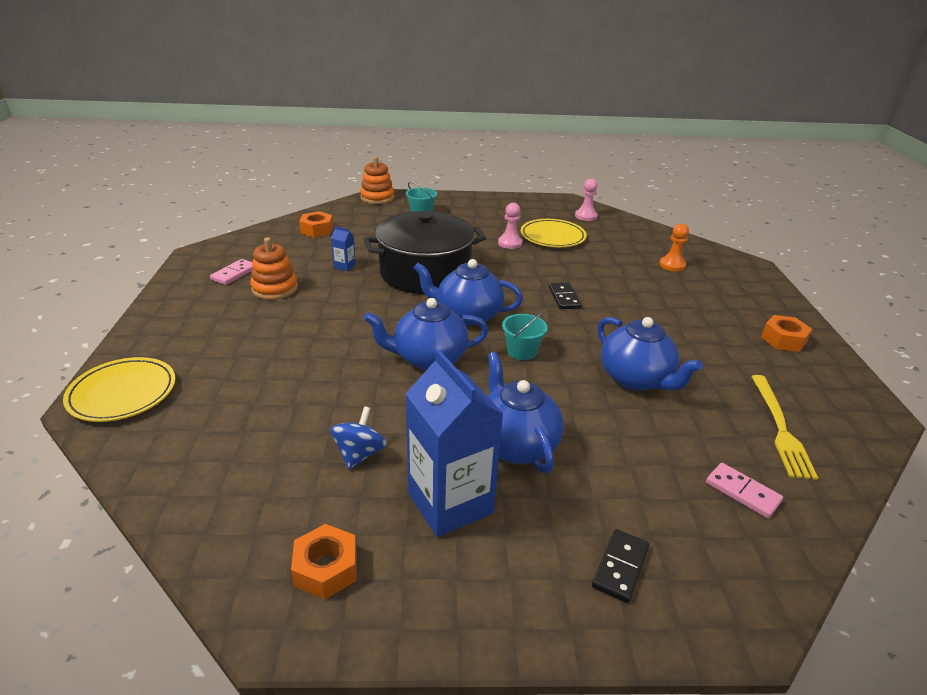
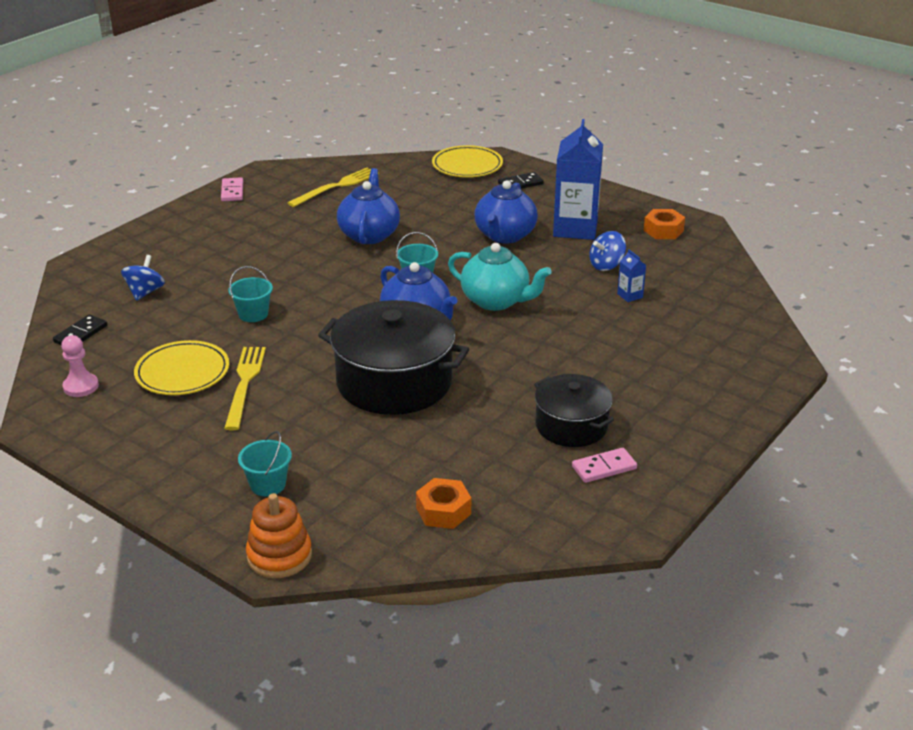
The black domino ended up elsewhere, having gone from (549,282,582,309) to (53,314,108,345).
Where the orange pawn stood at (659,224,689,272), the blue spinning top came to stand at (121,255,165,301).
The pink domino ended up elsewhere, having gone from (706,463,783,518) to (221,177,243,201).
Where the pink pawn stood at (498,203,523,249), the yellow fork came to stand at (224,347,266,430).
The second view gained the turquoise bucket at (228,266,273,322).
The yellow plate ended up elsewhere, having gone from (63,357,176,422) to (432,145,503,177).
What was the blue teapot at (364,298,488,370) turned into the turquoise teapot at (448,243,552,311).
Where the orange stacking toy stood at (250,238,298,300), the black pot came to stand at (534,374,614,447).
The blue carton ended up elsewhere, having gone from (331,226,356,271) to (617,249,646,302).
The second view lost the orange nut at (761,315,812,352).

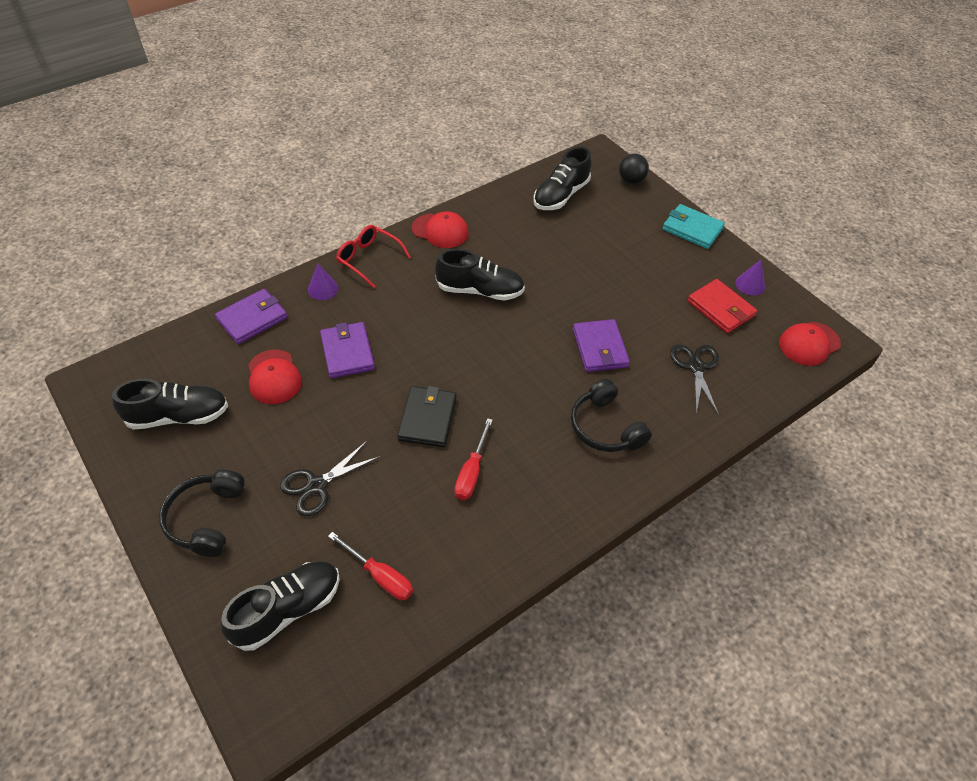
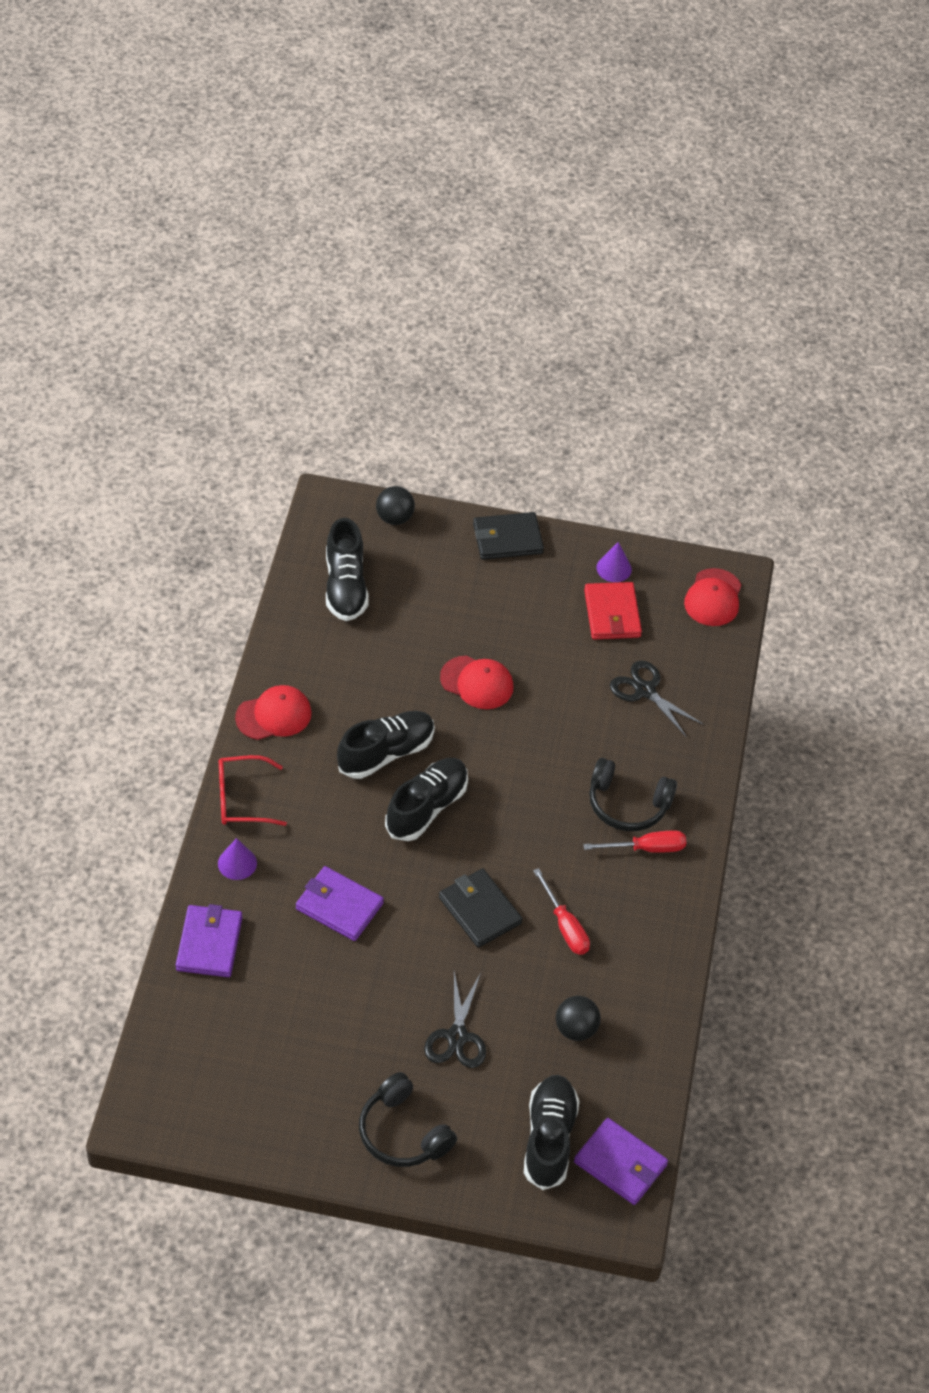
The black shoe ended up elsewhere, having gone from (112,379,228,430) to (385,758,468,841).
The red cap ended up elsewhere, having gone from (248,349,302,404) to (440,656,514,709).
What was the turquoise wallet at (662,204,725,249) turned into the black wallet at (473,512,544,560).
The second view gained the black ball at (556,996,601,1041).
The purple wallet ended up elsewhere, having gone from (573,319,630,372) to (574,1118,668,1205).
The red screwdriver ended up elsewhere, having gone from (328,532,413,600) to (583,830,686,853).
The red wallet at (687,279,757,333) ended up facing another way, 75 degrees clockwise from before.

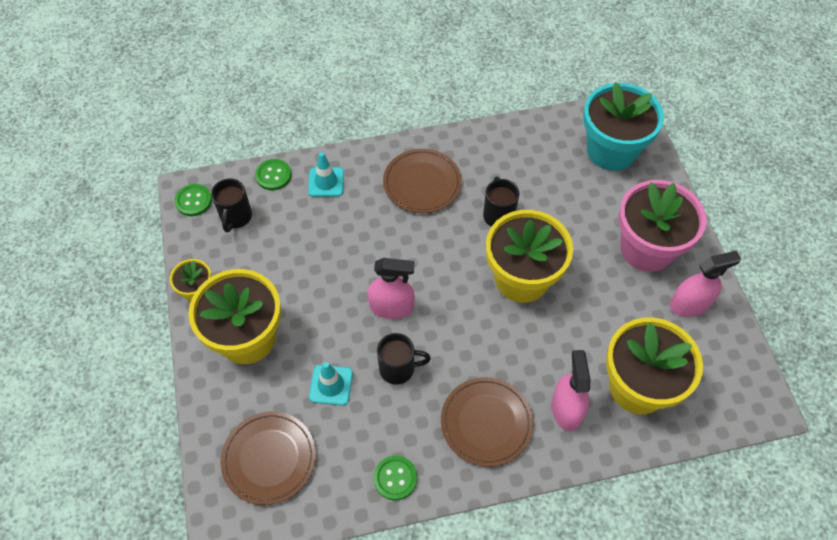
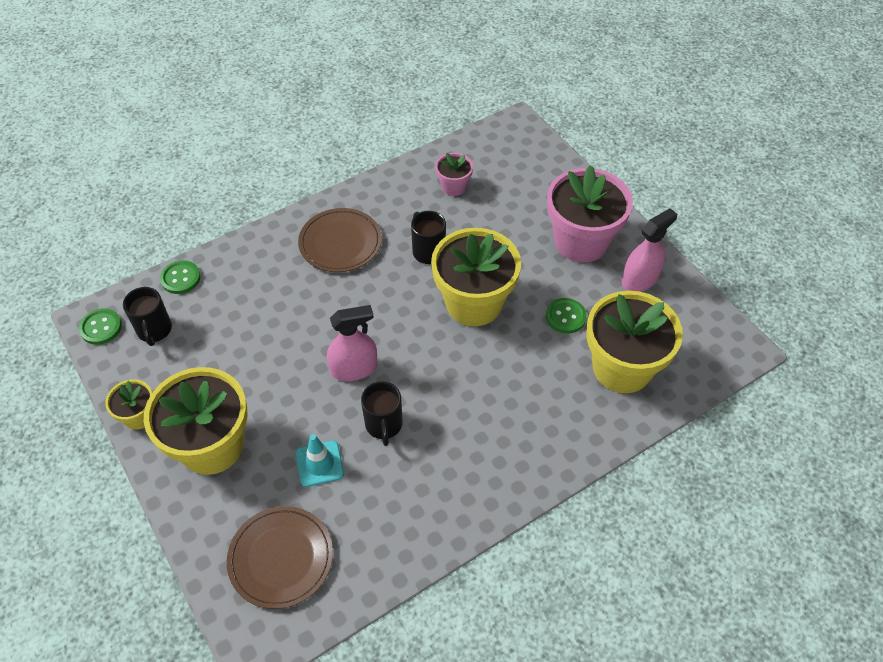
The black mug at (377,333,431,385) ended up facing another way, 105 degrees clockwise from before.
The second view gained the pink flower pot at (435,153,473,196).
The green button ended up elsewhere, having gone from (373,456,417,500) to (546,298,587,334).
The second view lost the turquoise traffic cone at (308,152,344,197).
The second view lost the brown plate at (441,377,533,467).
The second view lost the pink spray bottle at (552,350,590,431).
The second view lost the turquoise flower pot at (583,82,664,171).

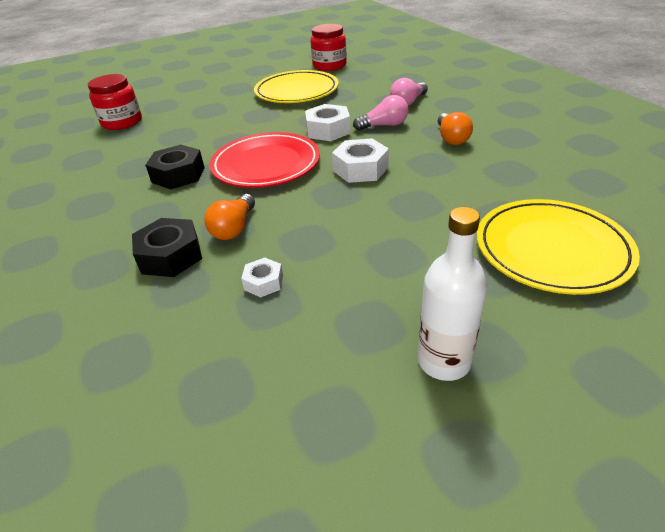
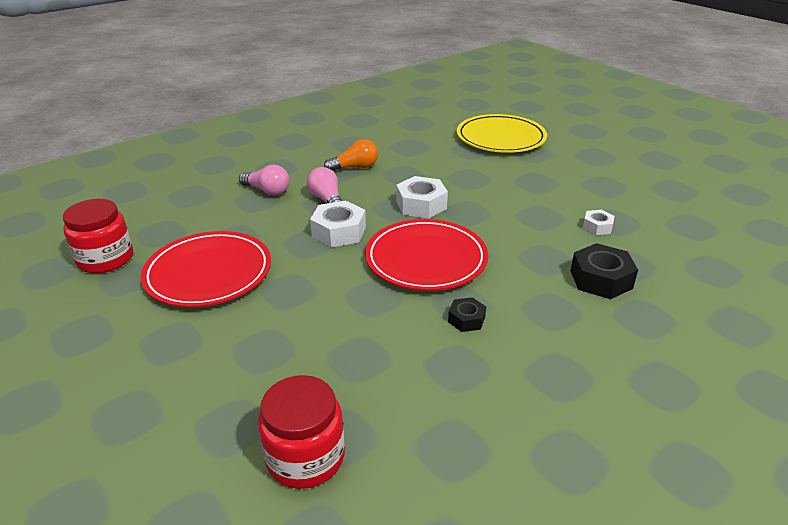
What was the yellow plate at (254,70,339,103) turned into the red plate at (141,231,271,307).
The size of the black nut at (145,144,205,189) changed by a factor of 0.57.
The second view lost the orange light bulb at (204,194,255,240).
The second view lost the white bottle at (418,207,487,381).

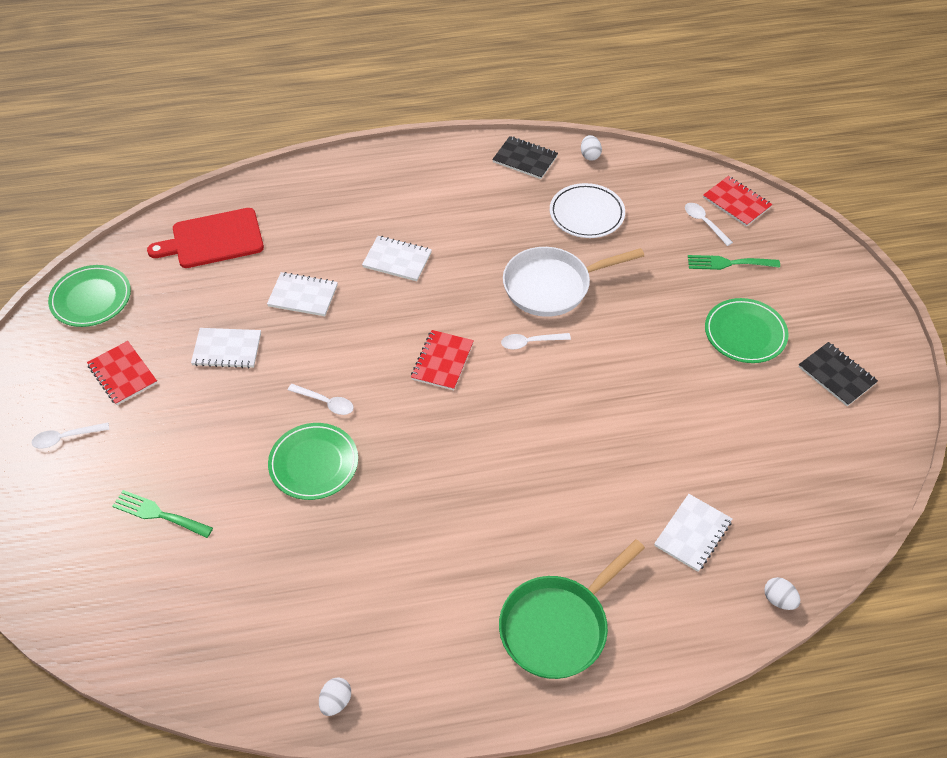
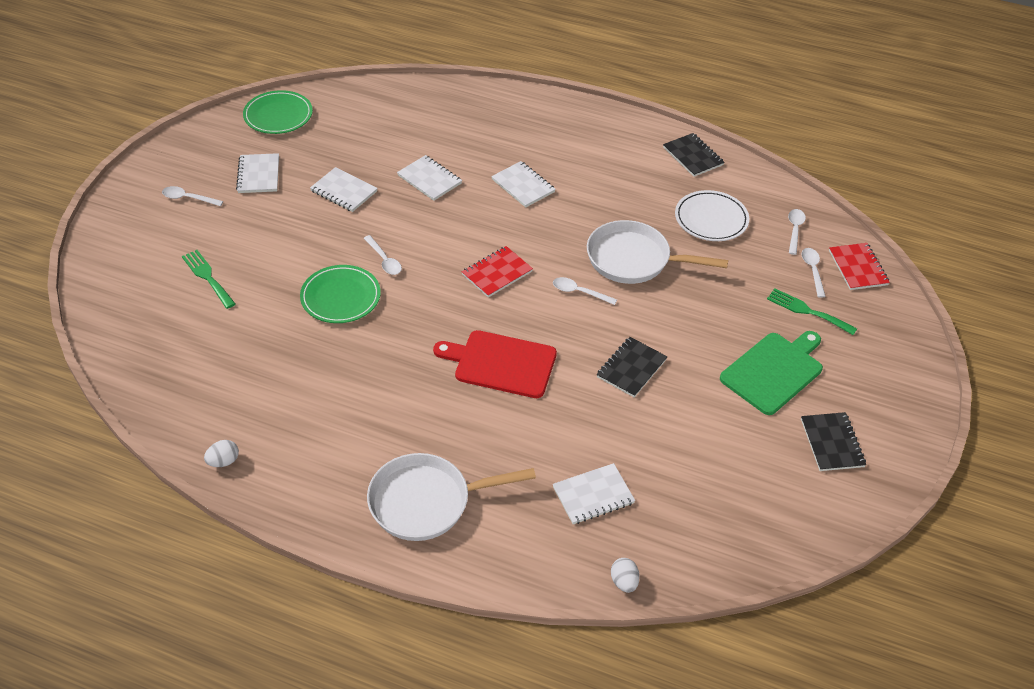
What was the red notebook at (87,341,157,405) turned into the white notebook at (236,153,279,193).
What was the green pan at (499,539,645,679) turned into the white pan at (367,453,536,541).
The red cutting board ended up elsewhere, having gone from (147,208,264,268) to (433,330,557,398).
The second view gained the black notebook at (597,337,667,397).
Where the green plate stood at (705,298,789,363), the green cutting board came to stand at (720,331,823,415).
The second view gained the white spoon at (788,209,806,255).
The second view lost the white egg at (581,135,602,161).

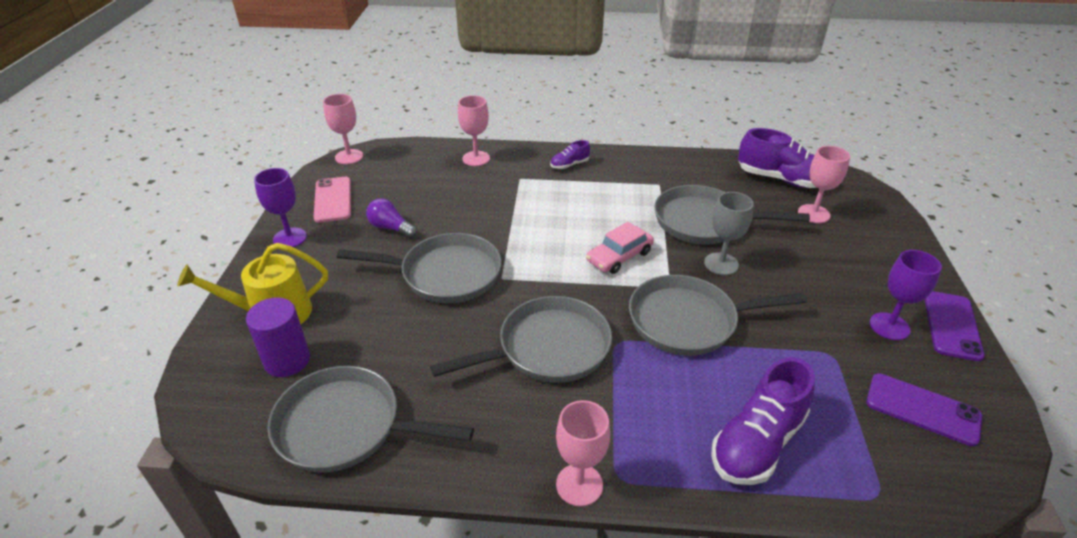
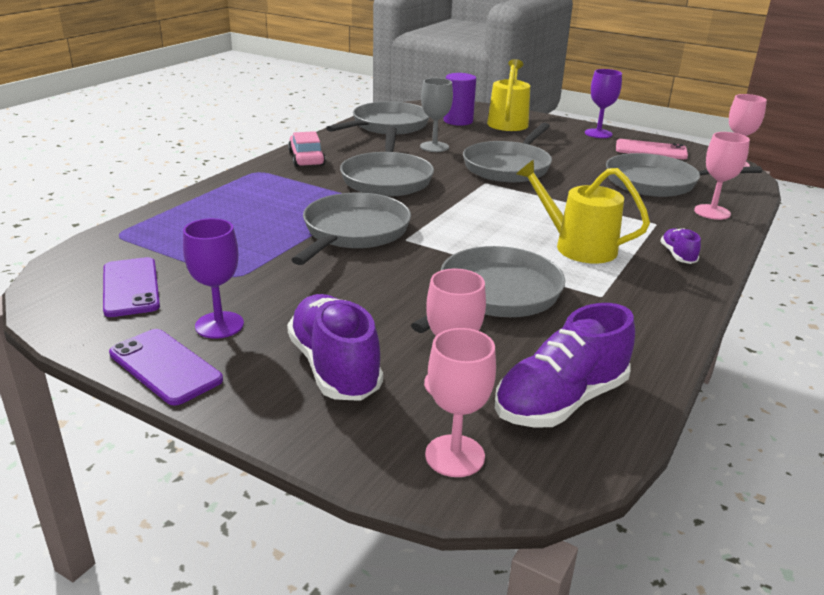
The purple phone at (866,373,982,446) ended up facing another way, 75 degrees counterclockwise from before.
The purple shoe ended up elsewhere, having gone from (711,357,815,485) to (287,294,383,401).
The pink car ended up elsewhere, having gone from (586,222,654,274) to (288,131,326,167).
The grey goblet ended up elsewhere, having gone from (704,192,754,275) to (420,78,453,152).
The pink goblet ended up elsewhere, having gone from (556,400,610,507) to (425,328,496,477).
The second view gained the yellow watering can at (516,160,650,264).
The second view gained the grey pan at (606,153,762,197).
The second view lost the purple light bulb at (366,198,417,238).

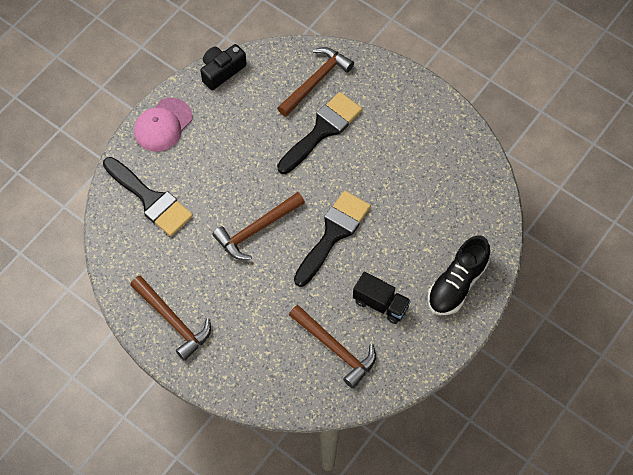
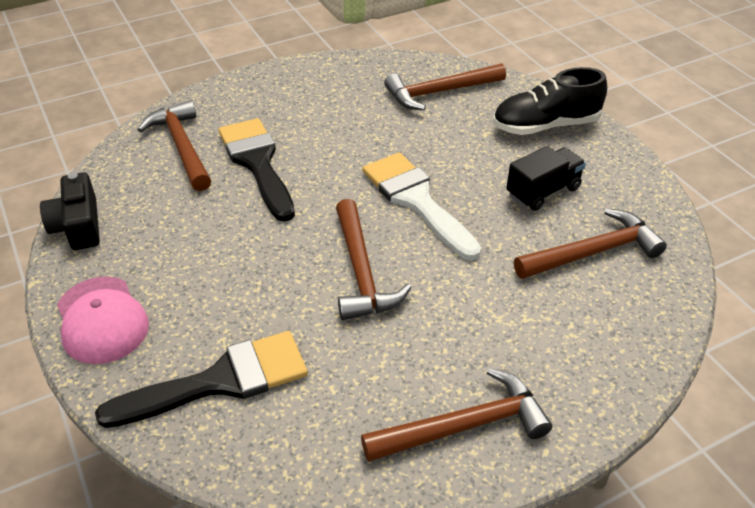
What was the black brush at (294,191,371,287) turned into the white brush at (362,153,481,260).
The second view gained the brown hammer at (384,63,506,110).
The black shoe at (428,236,490,315) ended up facing another way, 105 degrees clockwise from before.

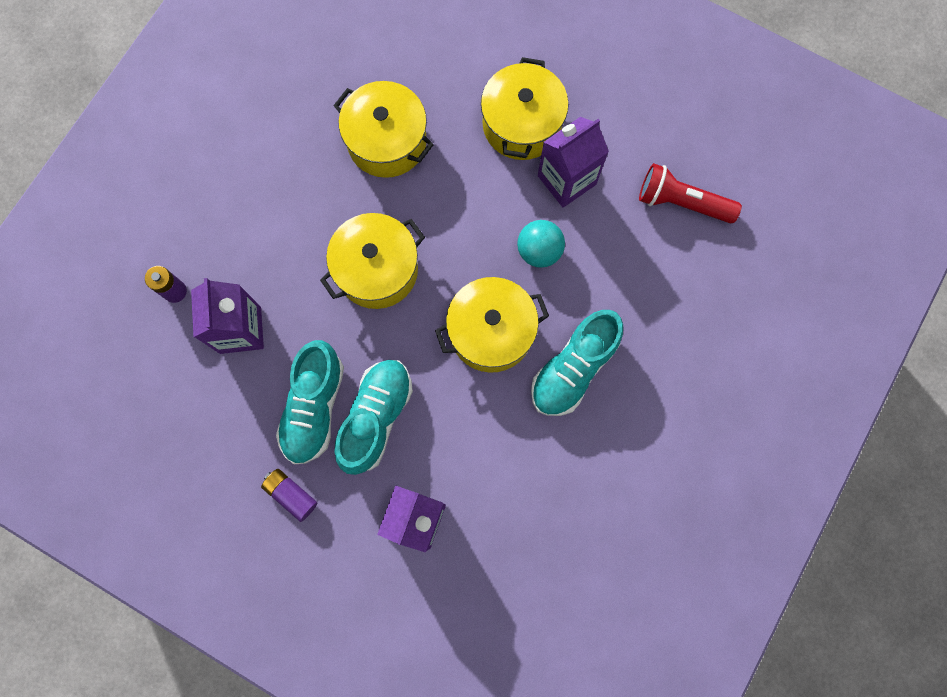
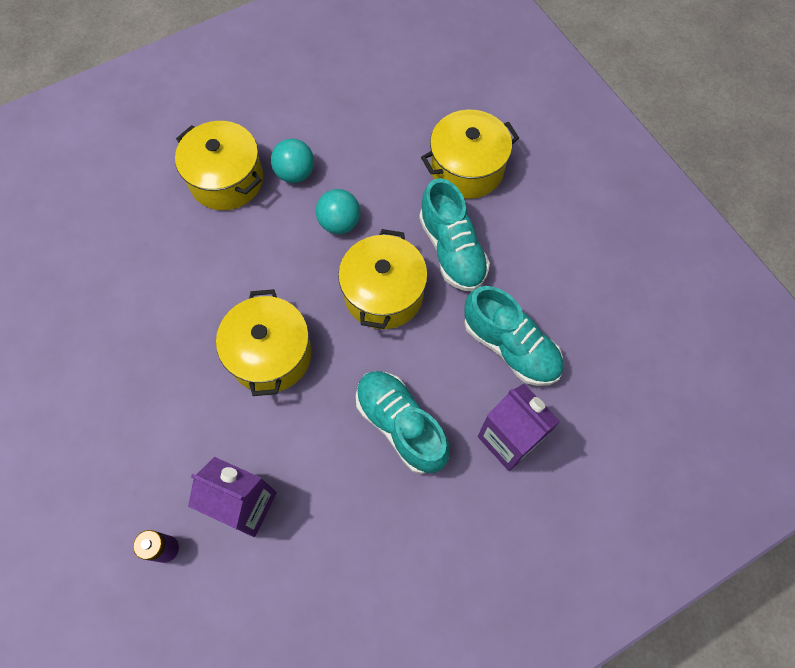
Where the purple carton stood at (538,117,609,208), the turquoise ball came to stand at (271,139,314,183).
The yellow pot ended up elsewhere, having gone from (333,81,434,178) to (421,110,519,199).
The turquoise shoe ended up elsewhere, having gone from (276,340,344,464) to (464,286,563,386).
The second view lost the purple battery at (261,469,317,522).
The second view lost the red flashlight at (639,163,742,223).

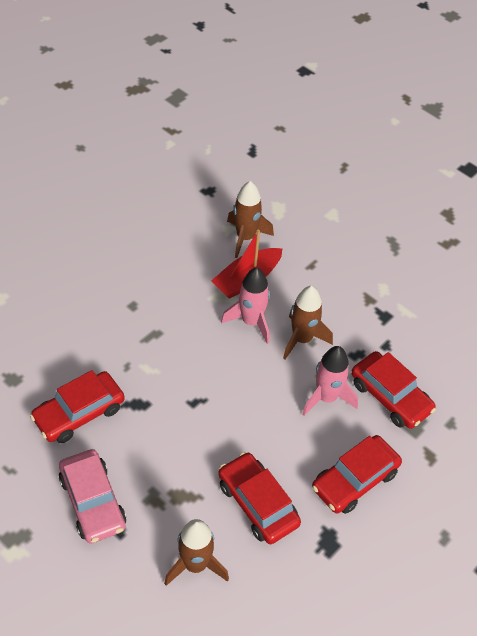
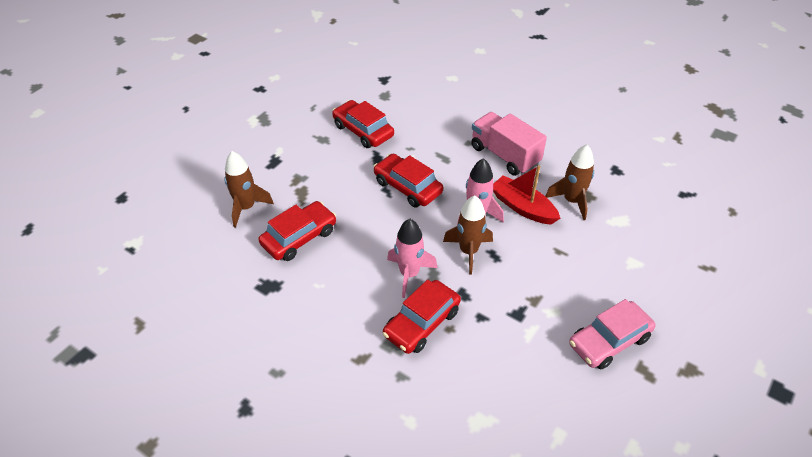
The red car ended up elsewhere, having gone from (312,435,402,514) to (374,154,443,208).
The second view gained the pink truck at (471,112,547,176).
The pink car ended up elsewhere, having gone from (59,449,126,544) to (569,299,656,369).

